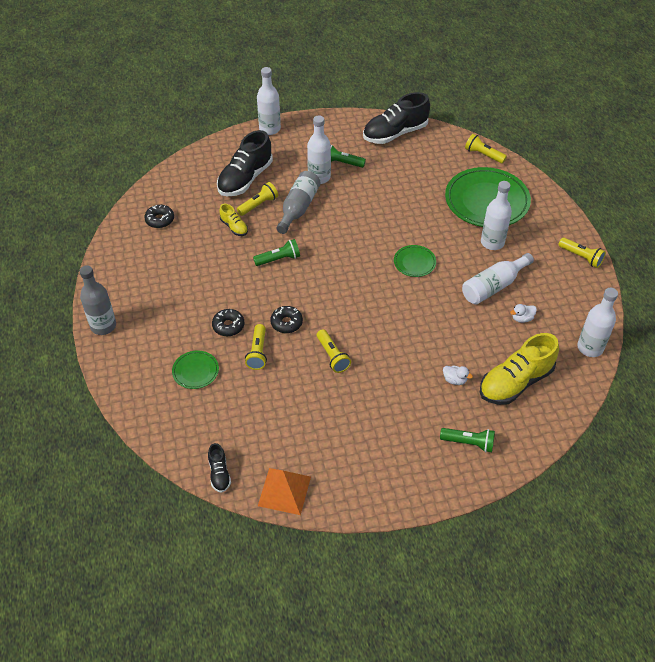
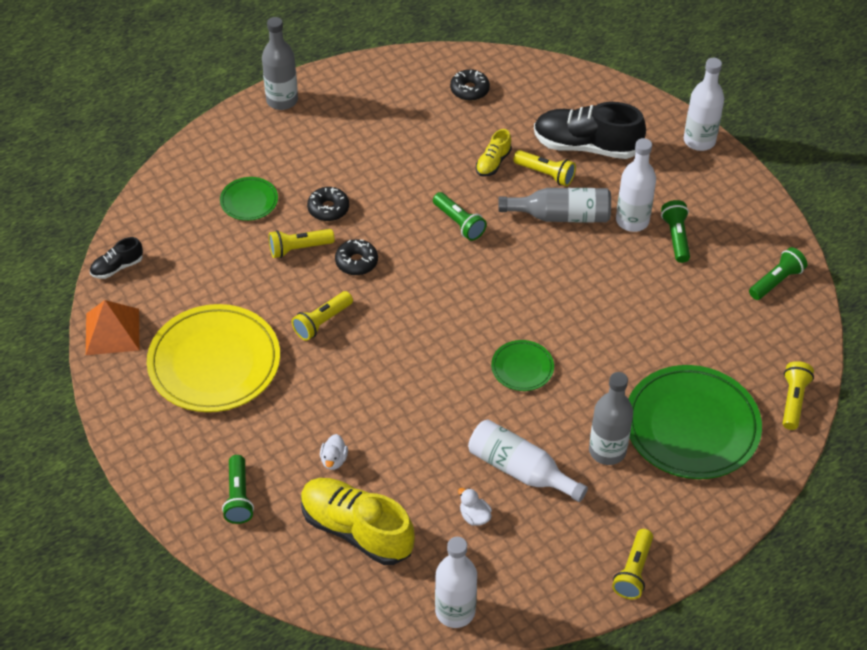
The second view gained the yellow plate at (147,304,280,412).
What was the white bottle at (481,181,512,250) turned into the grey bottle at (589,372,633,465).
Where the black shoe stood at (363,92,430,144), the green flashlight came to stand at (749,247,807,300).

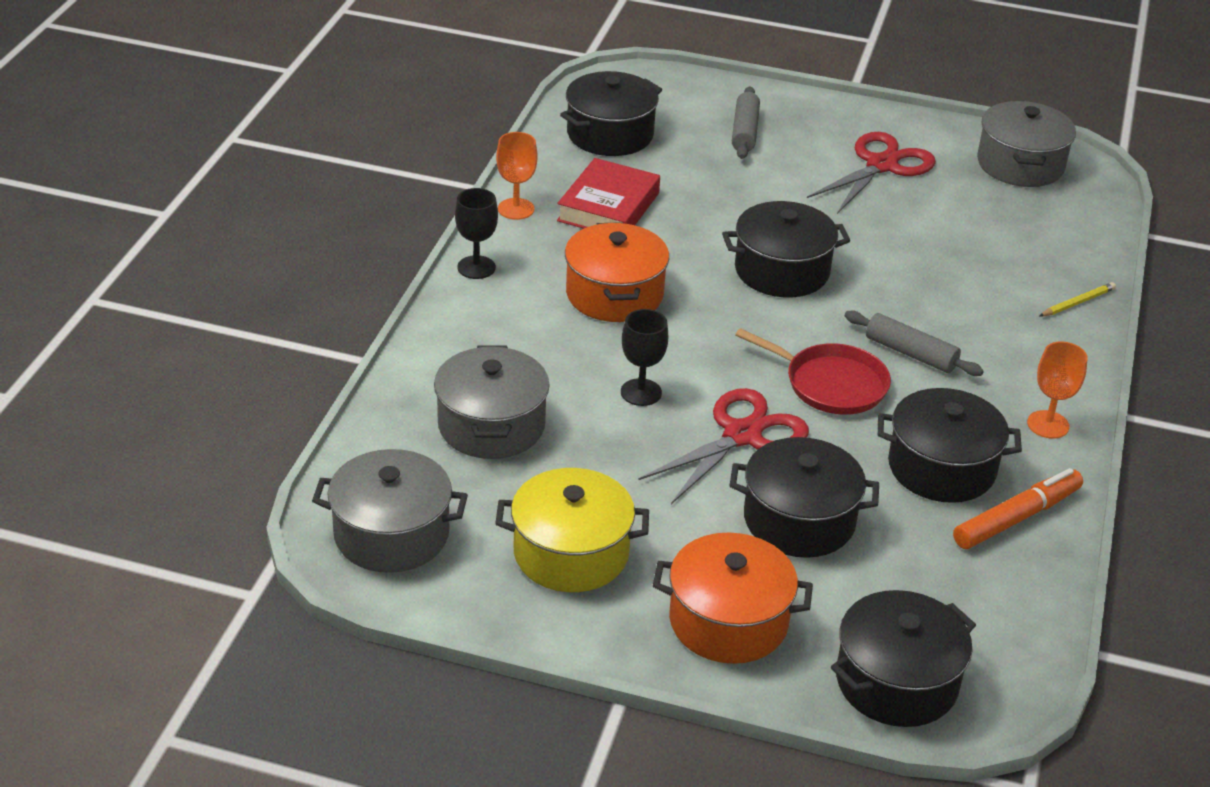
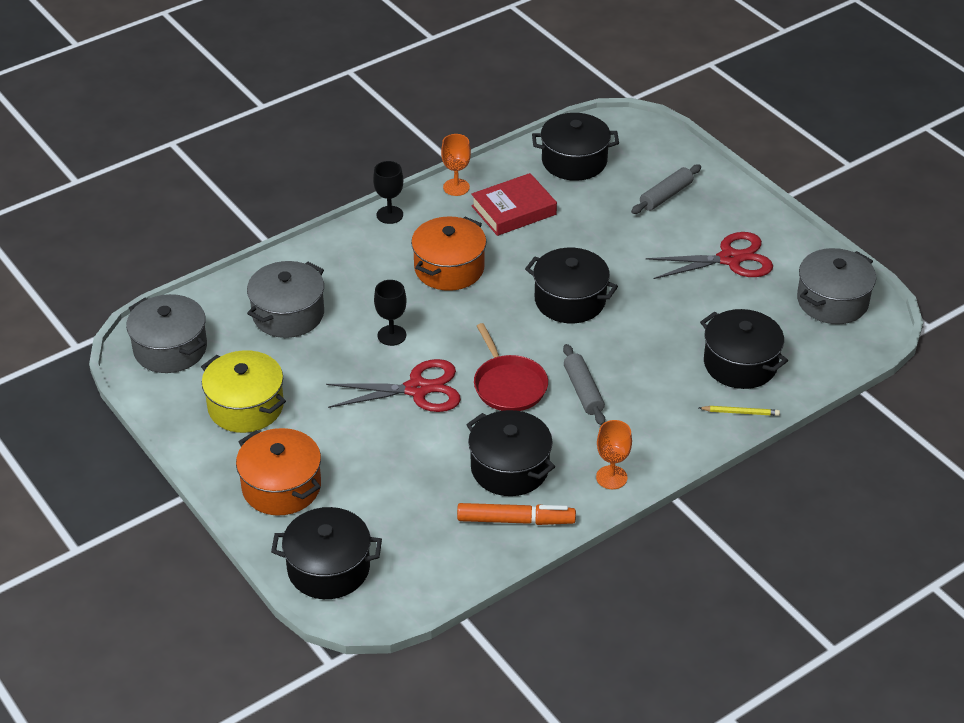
The black pot ended up elsewhere, having gone from (730,437,879,558) to (700,309,788,389).

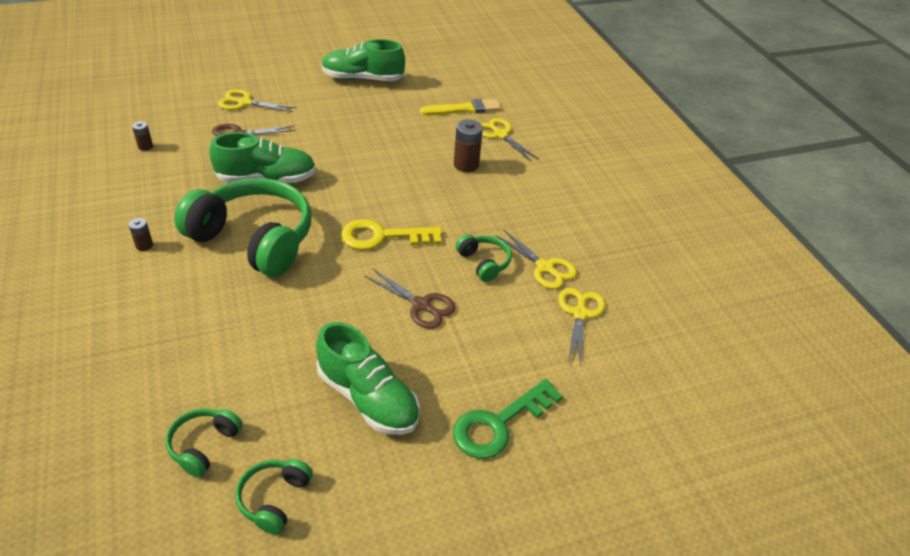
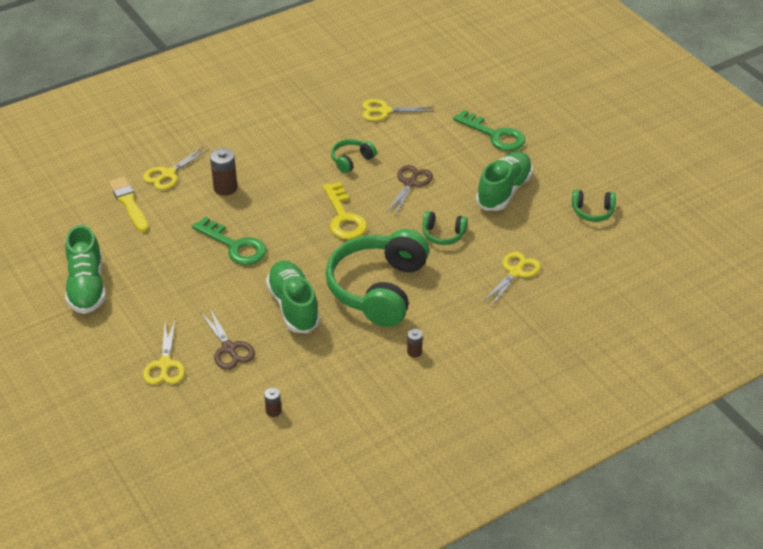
The second view gained the green key at (192,217,267,265).
The green headphones ended up elsewhere, having gone from (165,408,243,478) to (422,211,468,245).
The yellow scissors ended up elsewhere, having gone from (495,229,577,289) to (482,252,541,307).

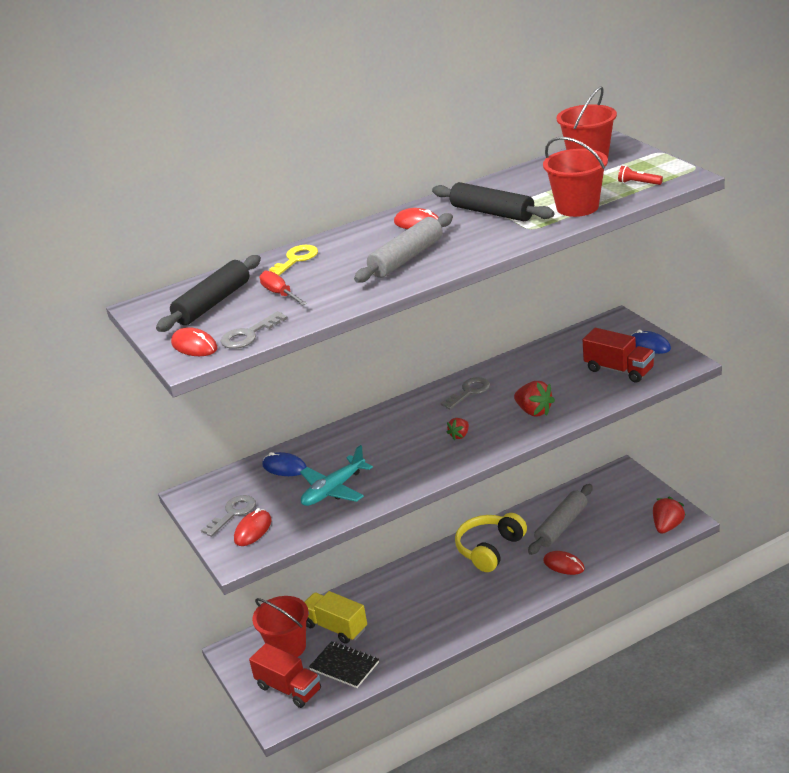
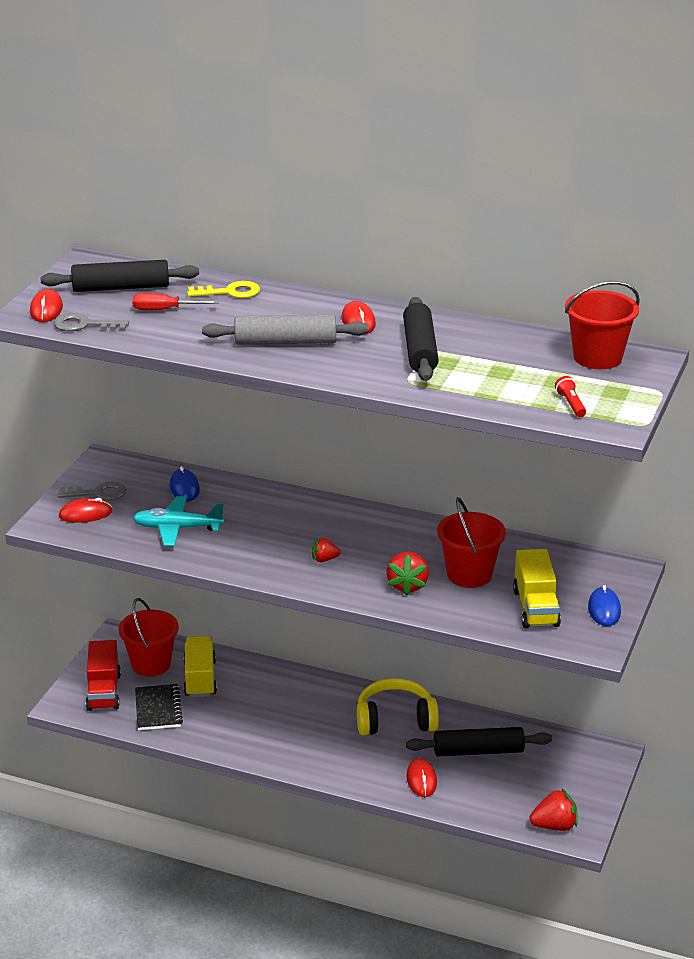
The red screwdriver at (259,271,307,305) ended up facing another way, 105 degrees counterclockwise from before.
What was the grey rolling pin at (528,484,593,555) turned into the black rolling pin at (406,727,552,756).
The red bucket ended up elsewhere, having gone from (543,137,608,217) to (437,497,506,588).
What was the red truck at (583,328,655,383) turned into the yellow truck at (513,549,561,628).
The second view lost the grey key at (441,377,490,410).

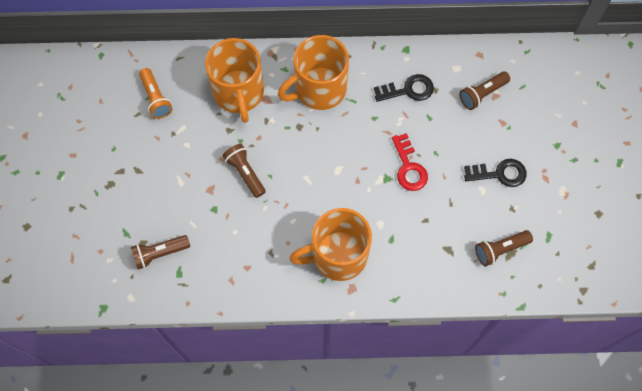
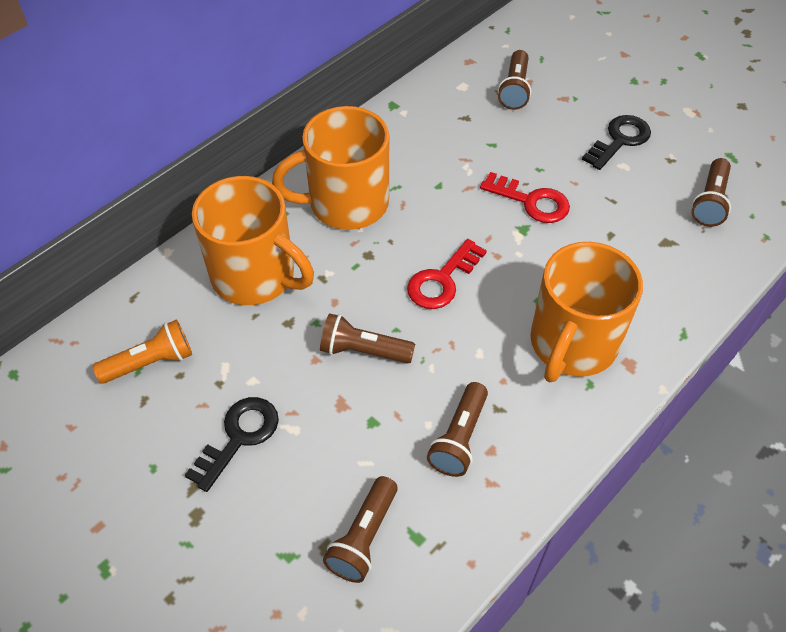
The orange flashlight at (139,68,173,119) ended up facing another way, 45 degrees counterclockwise from before.
The black key ended up elsewhere, having gone from (374,74,434,102) to (185,397,279,492).
The orange mug at (278,35,349,110) ended up facing another way, 60 degrees clockwise from before.
The second view gained the red key at (407,239,487,309).
The second view gained the brown flashlight at (427,382,488,477).

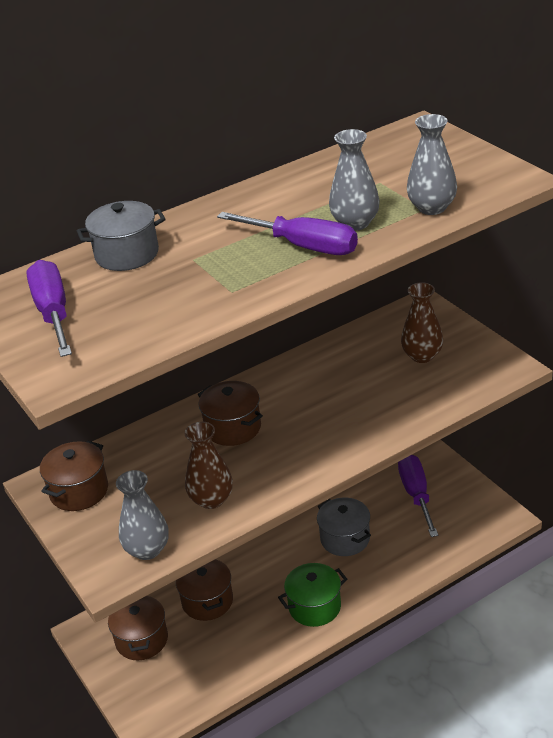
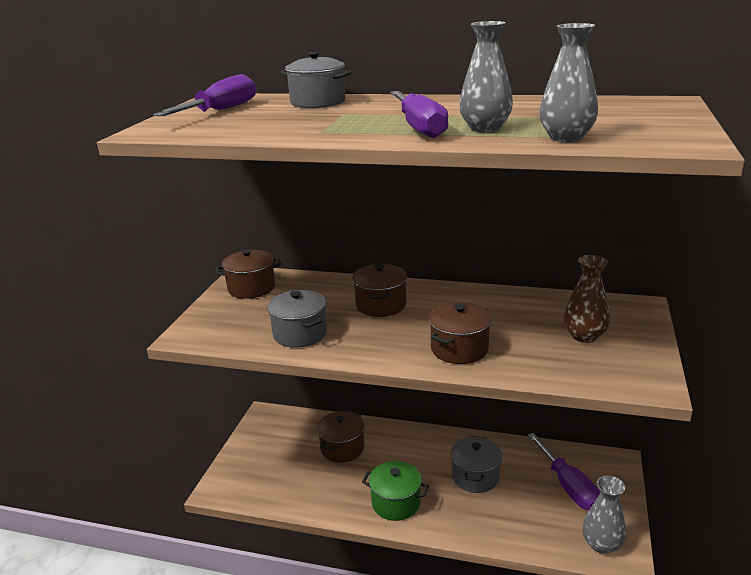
Where the brown vase stood at (184,422,233,509), the grey pot came to stand at (267,290,327,348).
The brown pot ended up elsewhere, having gone from (108,596,168,660) to (429,302,492,364).
The purple screwdriver at (398,455,438,537) ended up facing another way, 120 degrees clockwise from before.
The grey vase ended up elsewhere, having gone from (116,470,169,560) to (582,476,626,554).

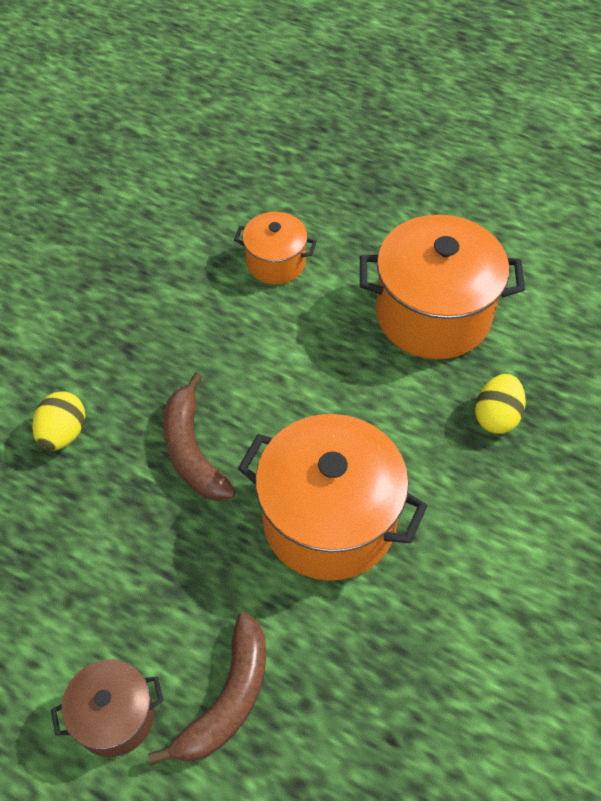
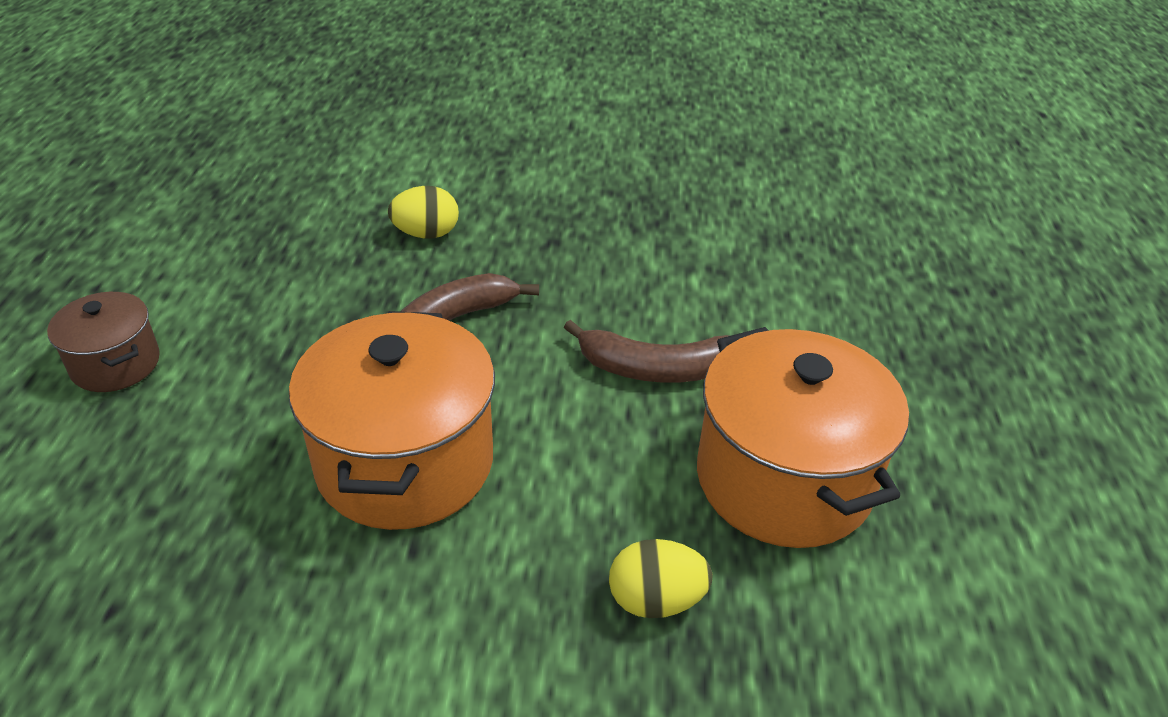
The brown banana ended up elsewhere, having gone from (148,612,266,765) to (564,320,729,383).
The second view lost the orange pot at (234,212,317,284).

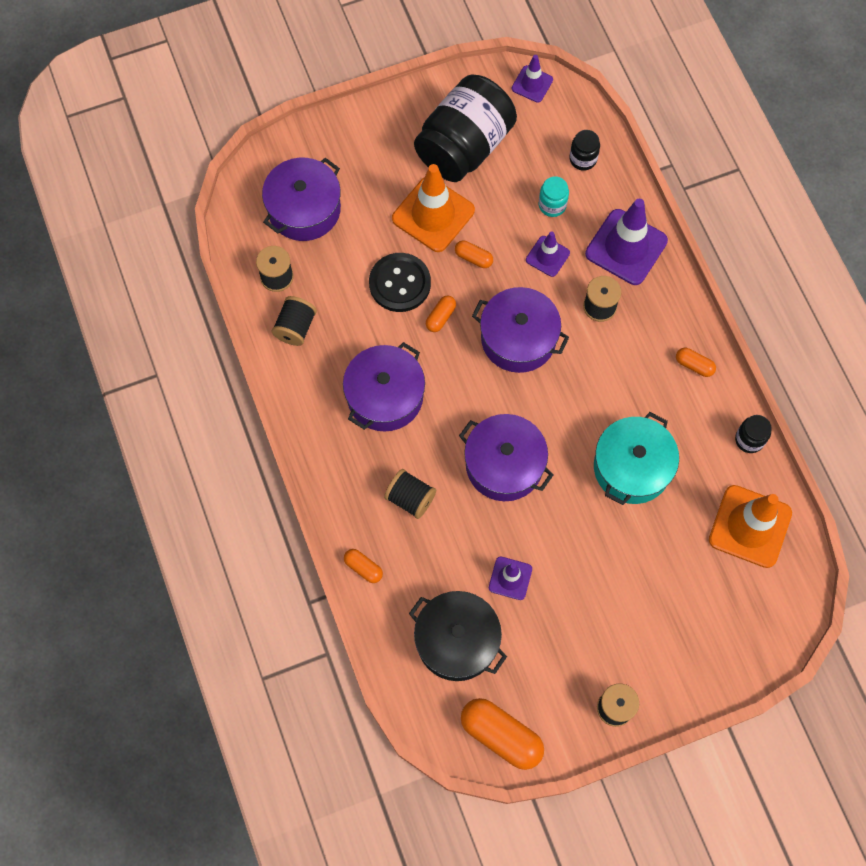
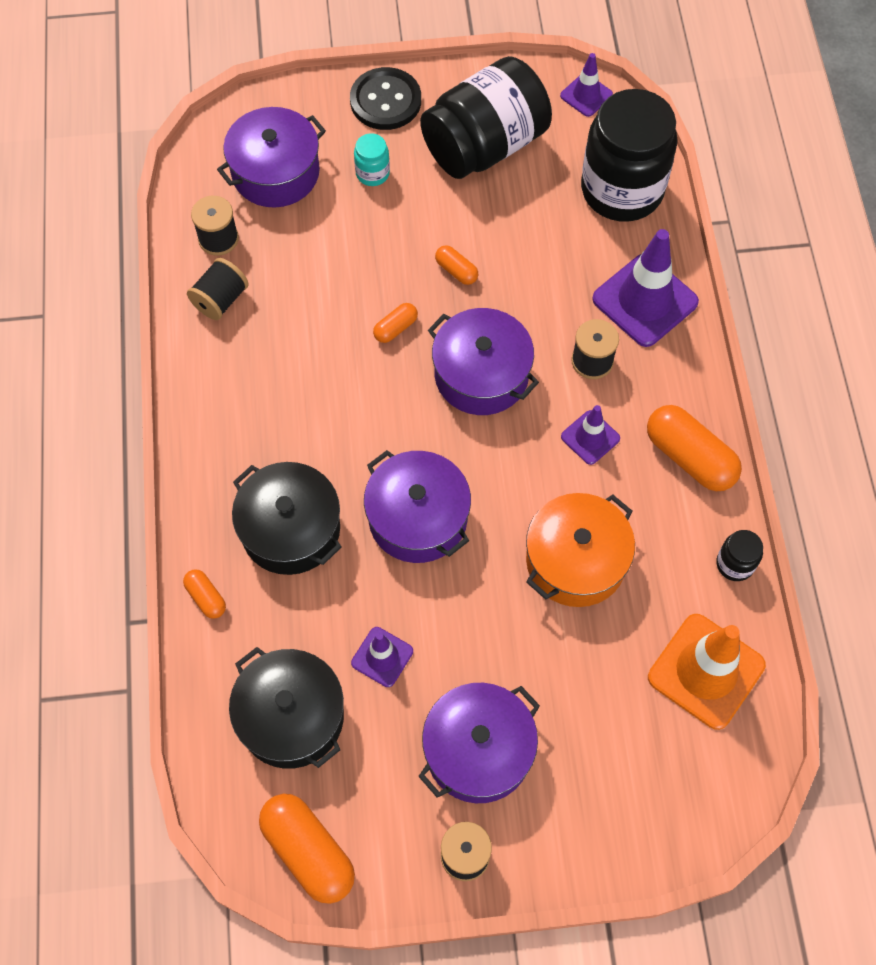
Where the black spool stood at (384,469,436,519), the black pot came to stand at (232,462,341,575).
The black button ended up elsewhere, having gone from (369,253,431,312) to (350,67,421,130).
The turquoise jar ended up elsewhere, having gone from (539,176,569,217) to (354,133,390,186).
The purple pot ended up elsewhere, having gone from (343,342,425,432) to (418,683,540,803).
What was the turquoise pot at (594,412,679,505) turned into the orange pot at (526,493,635,607).
The purple traffic cone ended up elsewhere, having gone from (526,231,570,277) to (561,405,620,465).
The size of the black jar at (569,130,600,171) changed by a factor of 2.44.
The size of the orange capsule at (676,348,716,377) changed by a factor of 1.98.
The second view lost the orange traffic cone at (392,164,475,252).

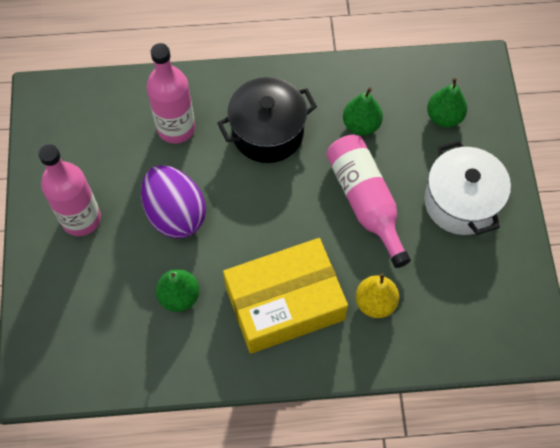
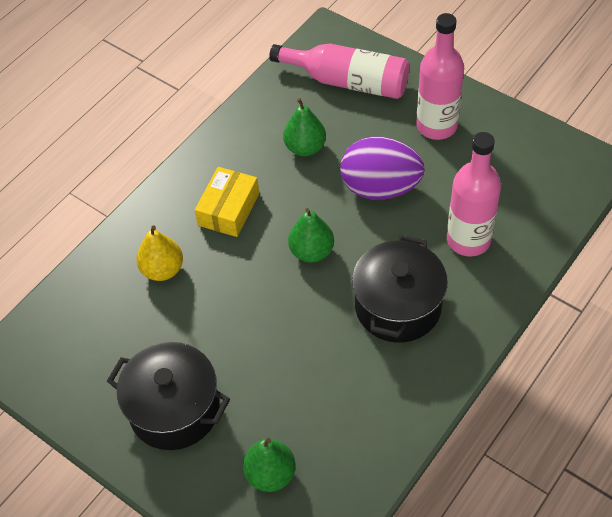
What was the white pot at (424,140,511,235) turned into the black pot at (107,342,230,450).
The size of the yellow box at (223,238,348,354) changed by a factor of 0.56.
The pink bottle ended up elsewhere, having gone from (326,135,411,268) to (269,43,410,99).
The green pear ended up elsewhere, having gone from (343,88,383,136) to (288,208,334,262).

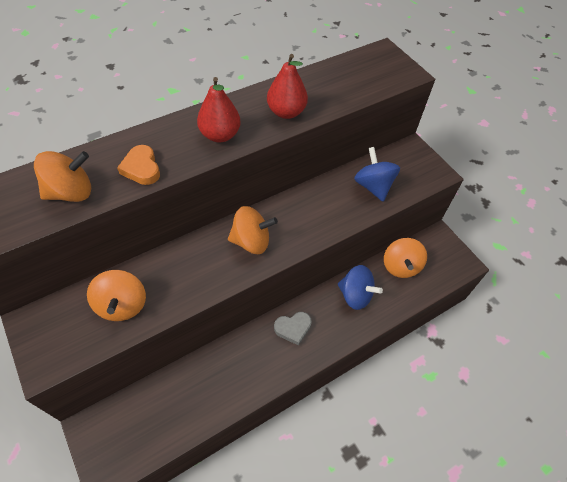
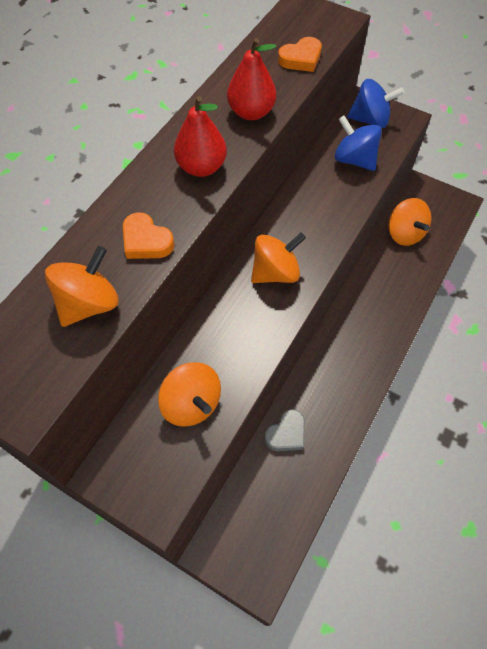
The grey heart ended up elsewhere, having gone from (274,312,312,346) to (264,409,305,451).
The second view gained the orange heart at (278,37,322,72).
The blue spinning top ended up elsewhere, having gone from (338,265,383,310) to (347,79,404,128).

